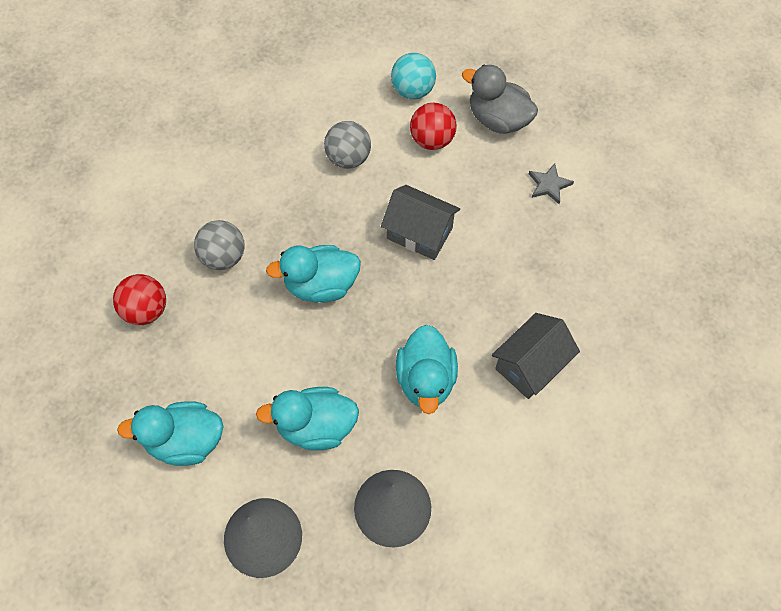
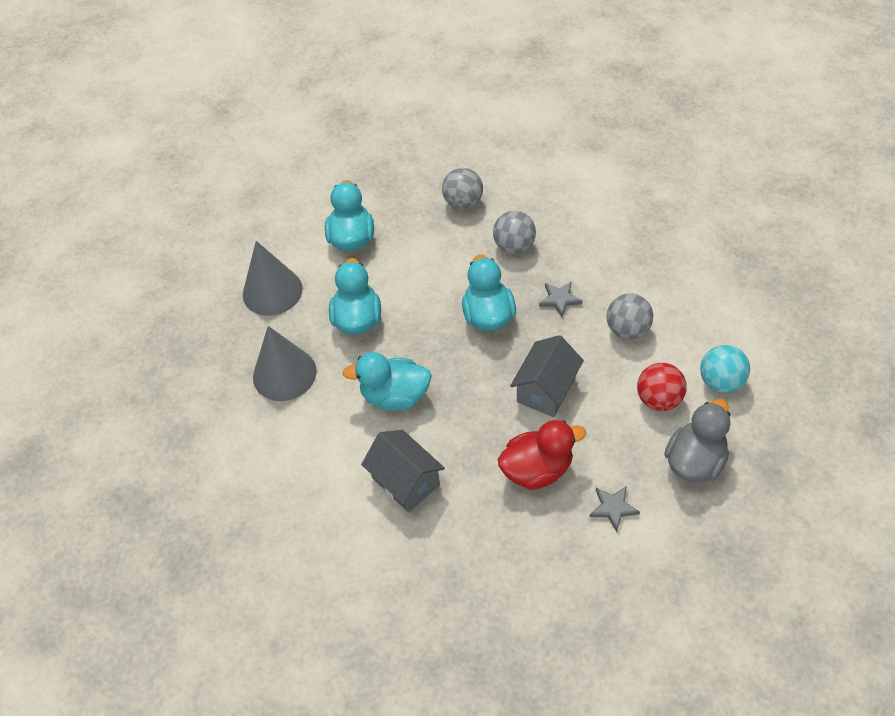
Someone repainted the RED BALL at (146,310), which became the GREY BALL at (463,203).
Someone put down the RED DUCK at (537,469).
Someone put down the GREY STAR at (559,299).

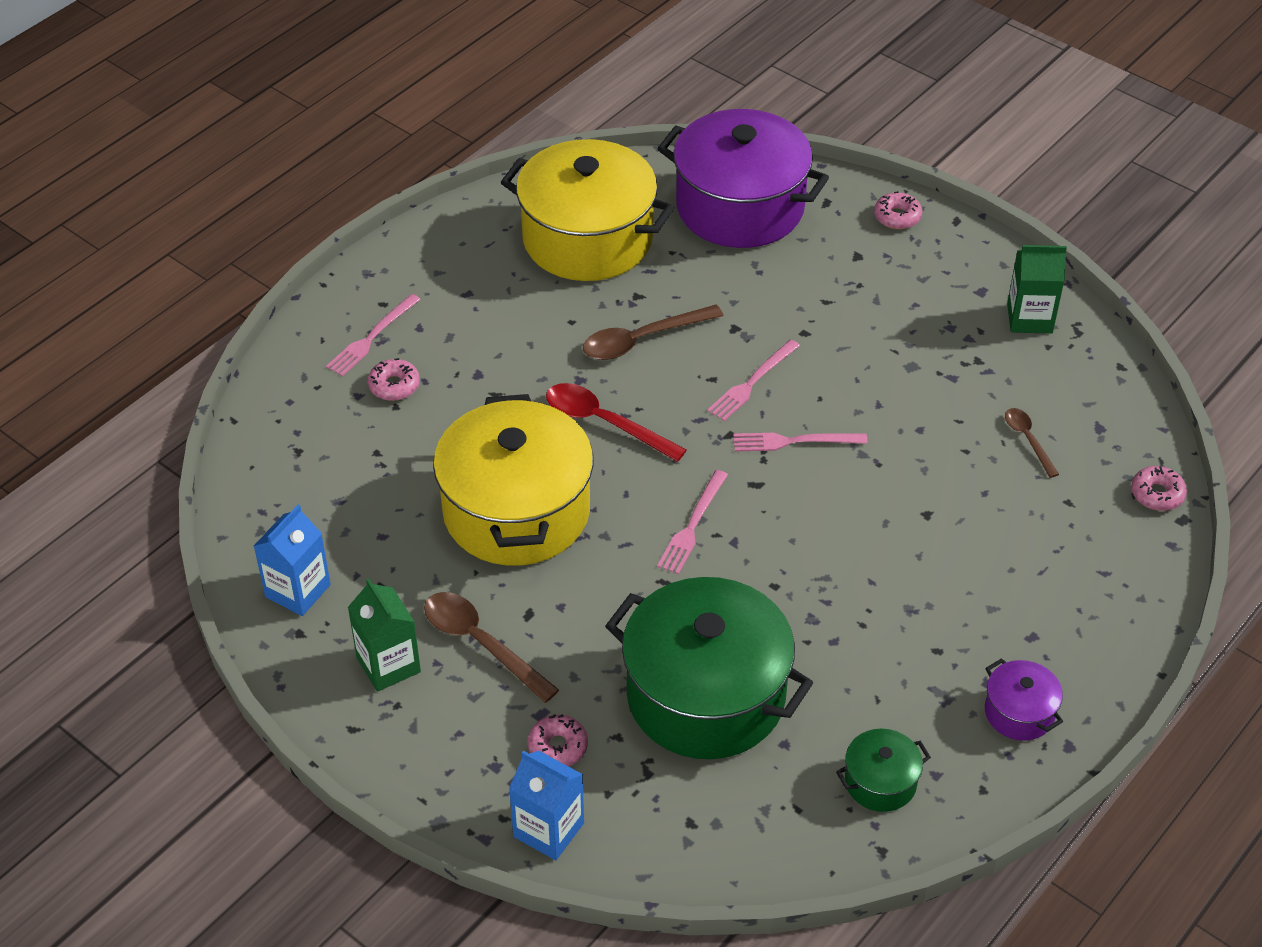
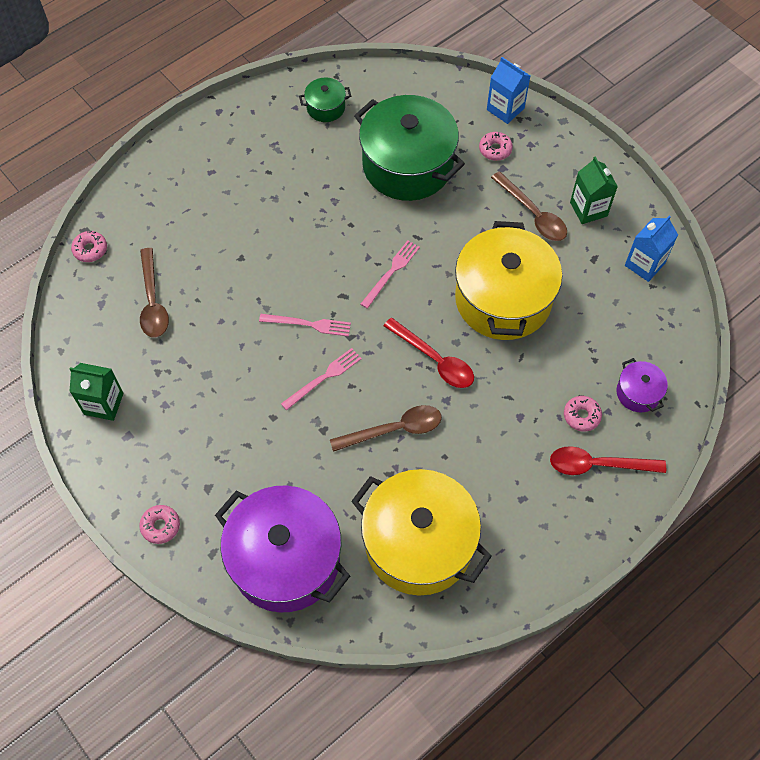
Someone scaled the BROWN SPOON at (1028,440) by 1.71.
Someone swapped the PINK FORK at (372,337) for the RED SPOON at (598,465).
Someone carried the PURPLE POT from (1019,712) to (638,393).

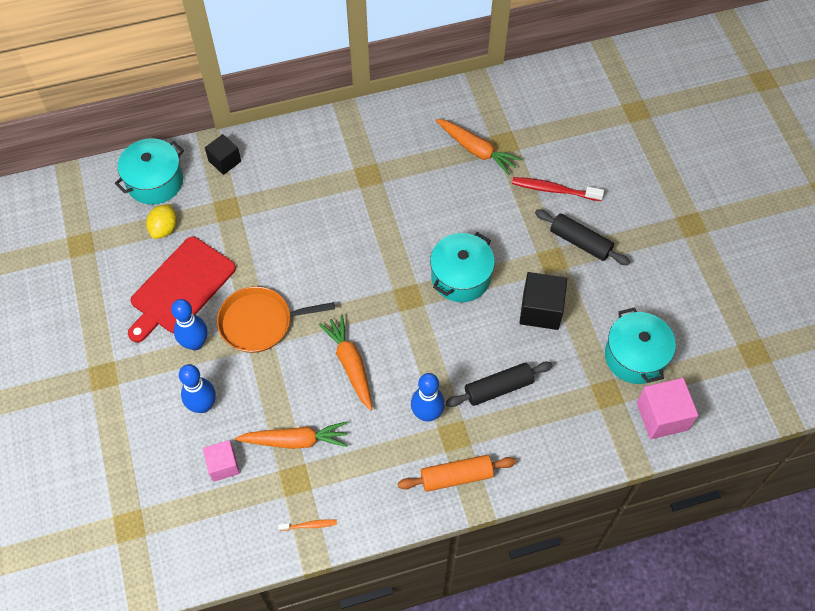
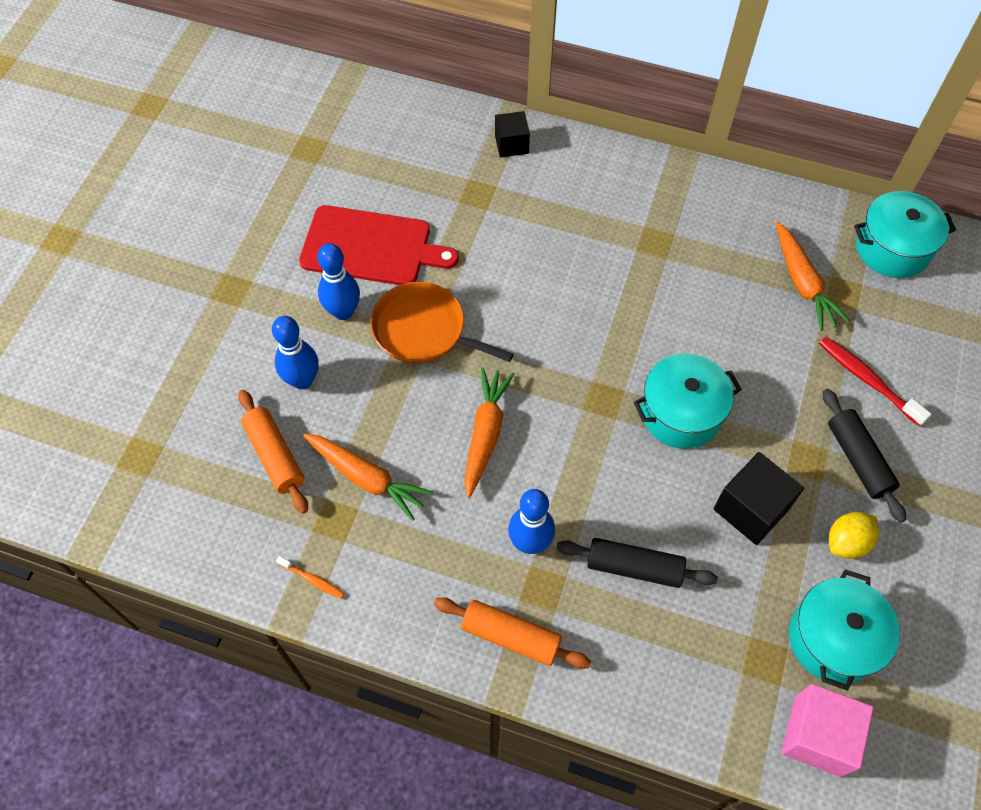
Someone swapped the PINK CUBE at (223,465) for the ORANGE ROLLING PIN at (275,455).
Someone rotated the RED CUTTING BOARD at (180,288) by 150 degrees counterclockwise.
Someone carried the YELLOW LEMON from (164,229) to (847,542).
Someone carried the TURQUOISE POT from (155,181) to (892,249).

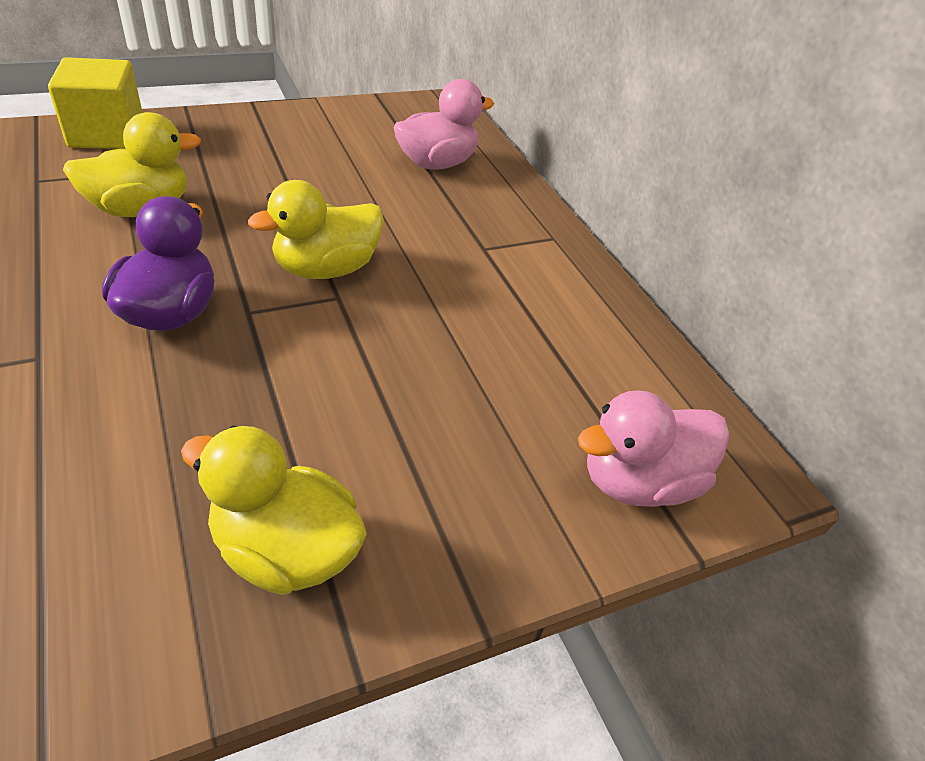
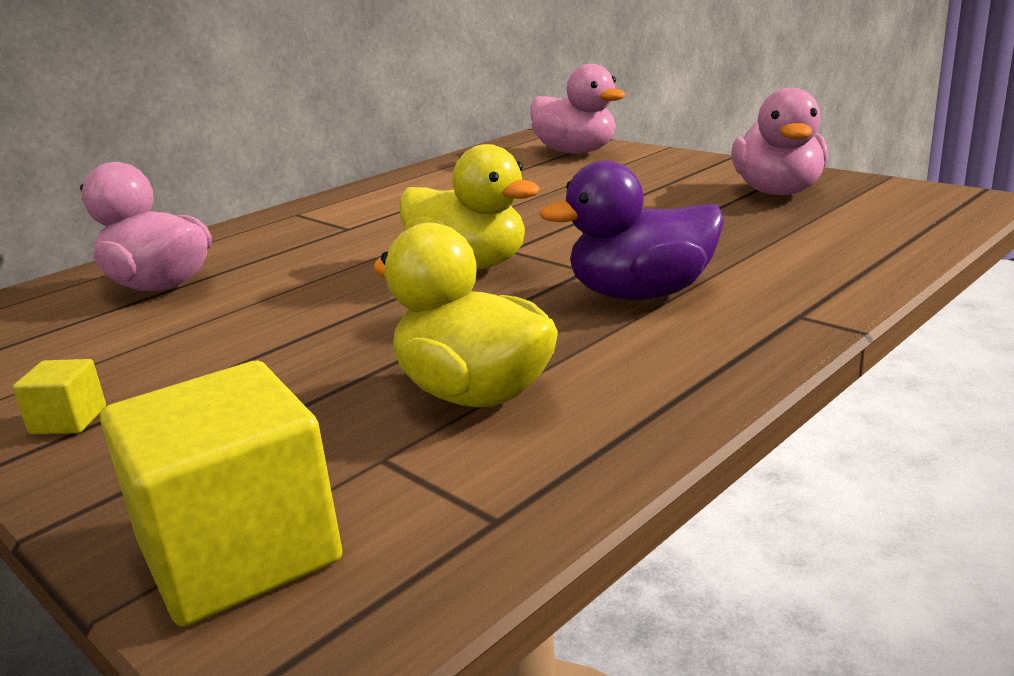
Someone put down the YELLOW CUBE at (68,420).
Someone repainted the YELLOW DUCK at (285,550), which became the PINK DUCK at (778,192).

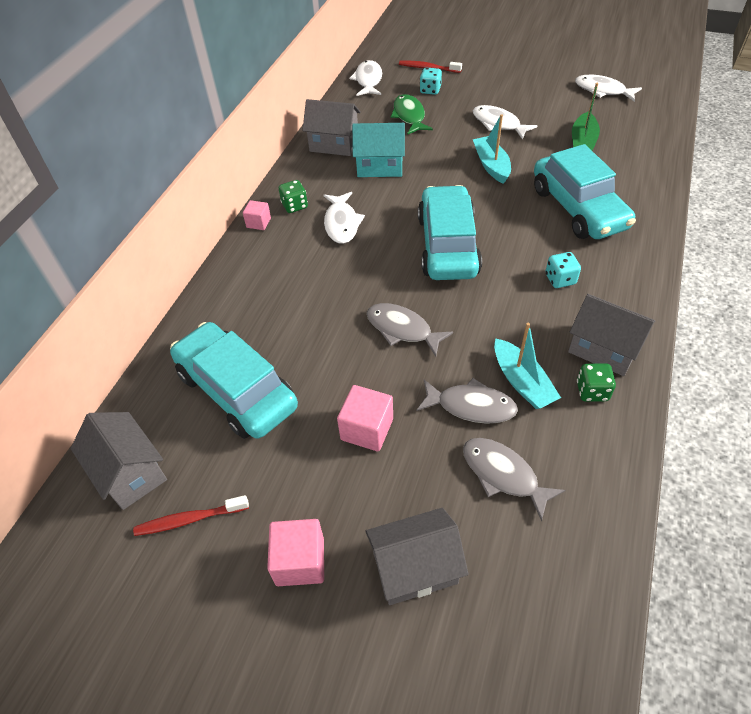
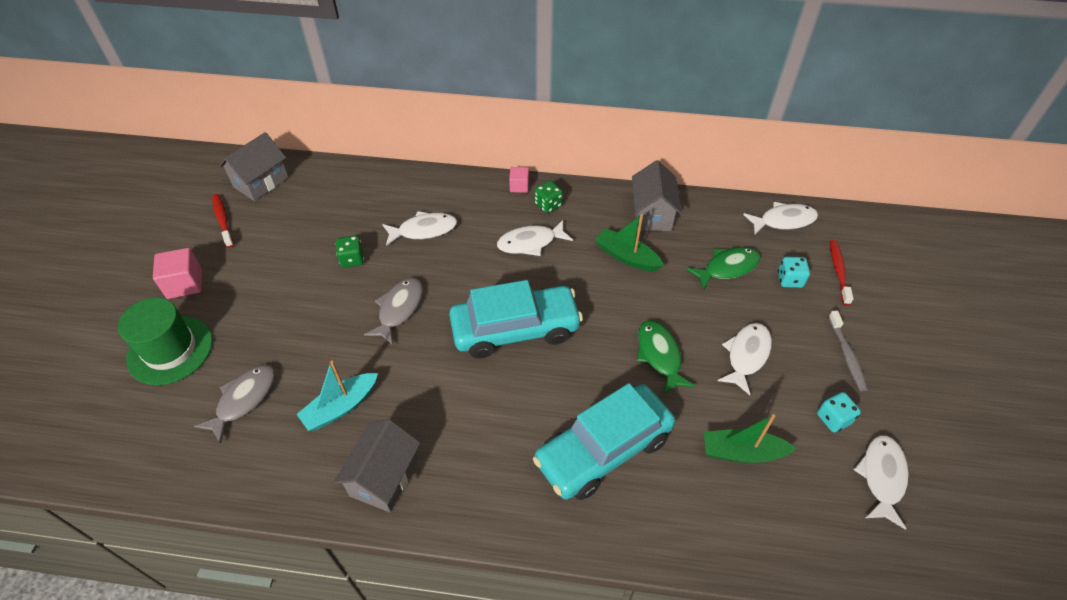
Someone swapped the GREY HOUSE at (415,568) for the GREEN HAT at (170,350).
Someone carried the GREEN DICE from (592,391) to (352,259).
Someone put down the WHITE FISH at (423,230).
Someone swapped the TURQUOISE HOUSE at (380,166) for the GREEN BOAT at (626,257).
Someone swapped the TURQUOISE BOAT at (491,165) for the GREEN FISH at (659,355).
Someone carried the TURQUOISE DICE from (560,279) to (833,419).
Someone put down the GREY TOOTHBRUSH at (846,355).
Someone took away the TURQUOISE CAR at (237,390).
Someone took away the PINK CUBE at (367,429).
Someone took away the GREY FISH at (471,406).

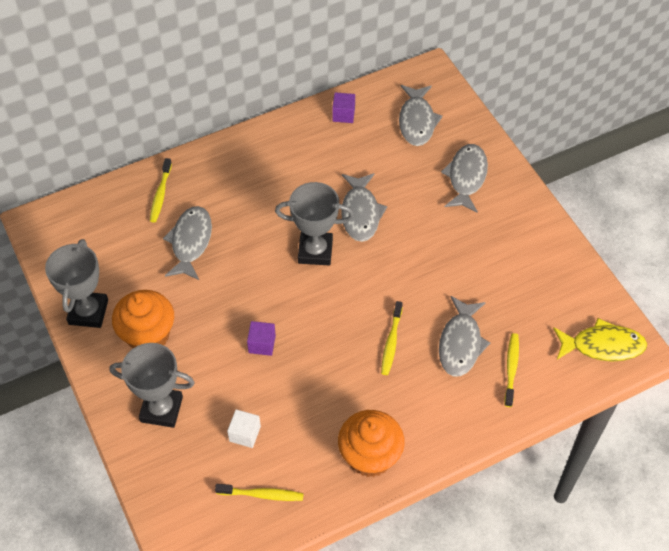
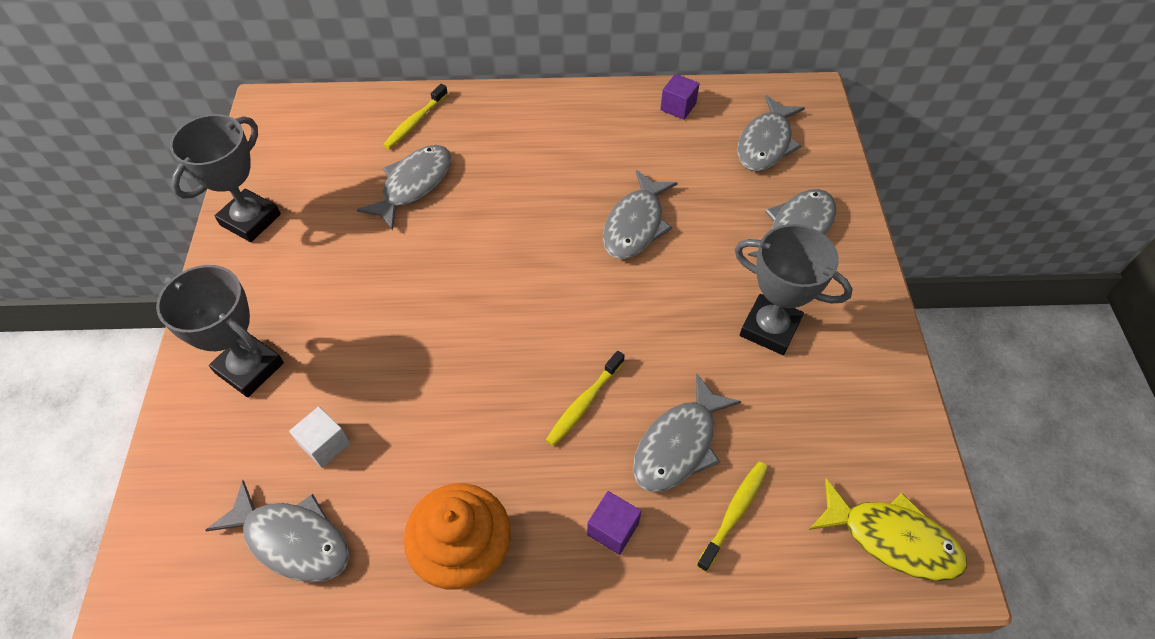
Someone swapped the YELLOW TOOTHBRUSH at (262,494) for the GREY FISH at (293,540).
Someone carried the PURPLE CUBE from (262,344) to (613,529).
Someone carried the GREY TROPHY from (315,251) to (769,328).
Someone took away the ORANGE CUPCAKE at (148,335).

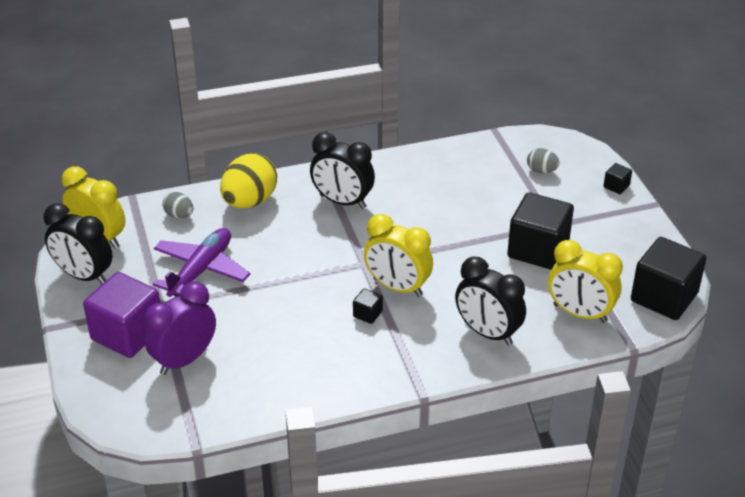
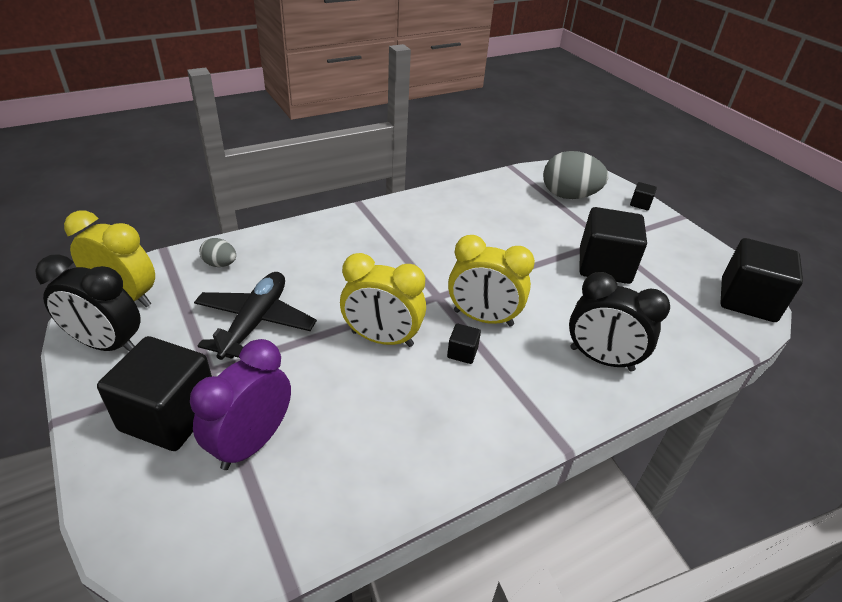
Someone repainted the PURPLE CUBE at (127,334), which became the BLACK CUBE at (169,415).
Someone repainted the PURPLE PLANE at (201,270), which became the BLACK PLANE at (255,322).
Someone carried the YELLOW CLOCK from (580,313) to (382,339).
Someone scaled the GREY EGG at (541,171) by 1.99.
Someone took away the YELLOW EGG at (249,201).
Someone took away the BLACK CLOCK at (342,202).

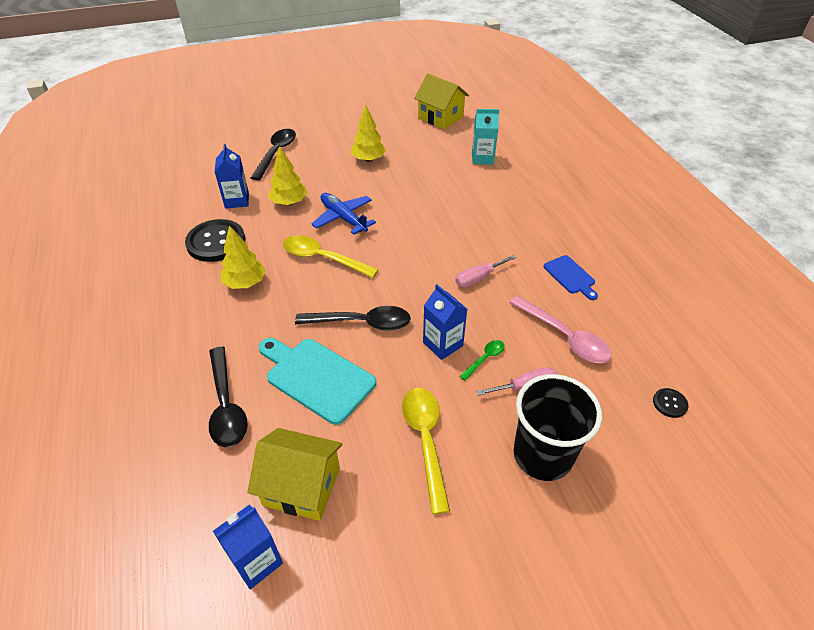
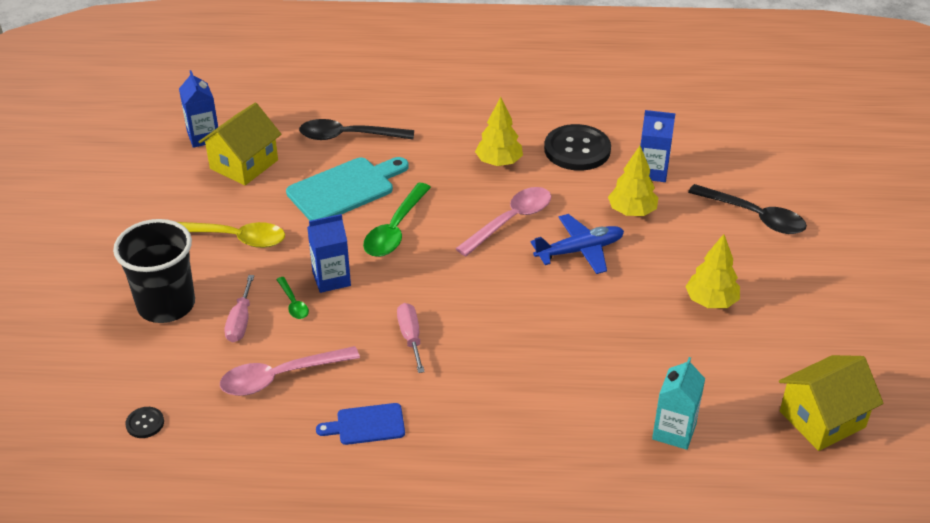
Someone repainted the BLACK SPOON at (361,323), which became the GREEN SPOON at (395,229).
Someone repainted the YELLOW SPOON at (323,258), which became the PINK SPOON at (510,221).

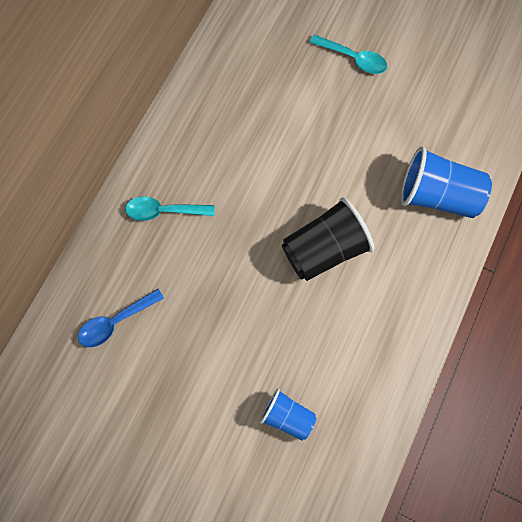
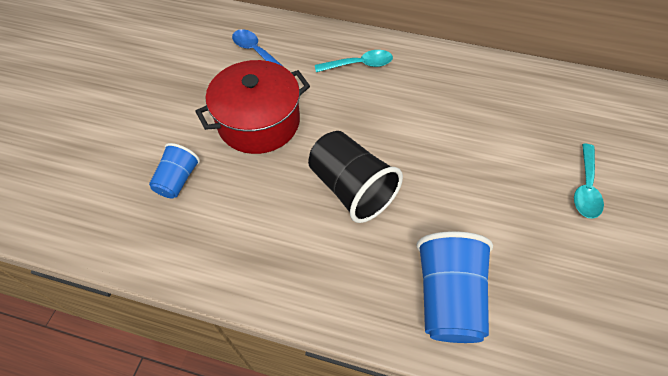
Someone put down the RED POT at (259,122).
Someone rotated the TURQUOISE SPOON at (164,211) by 90 degrees clockwise.

